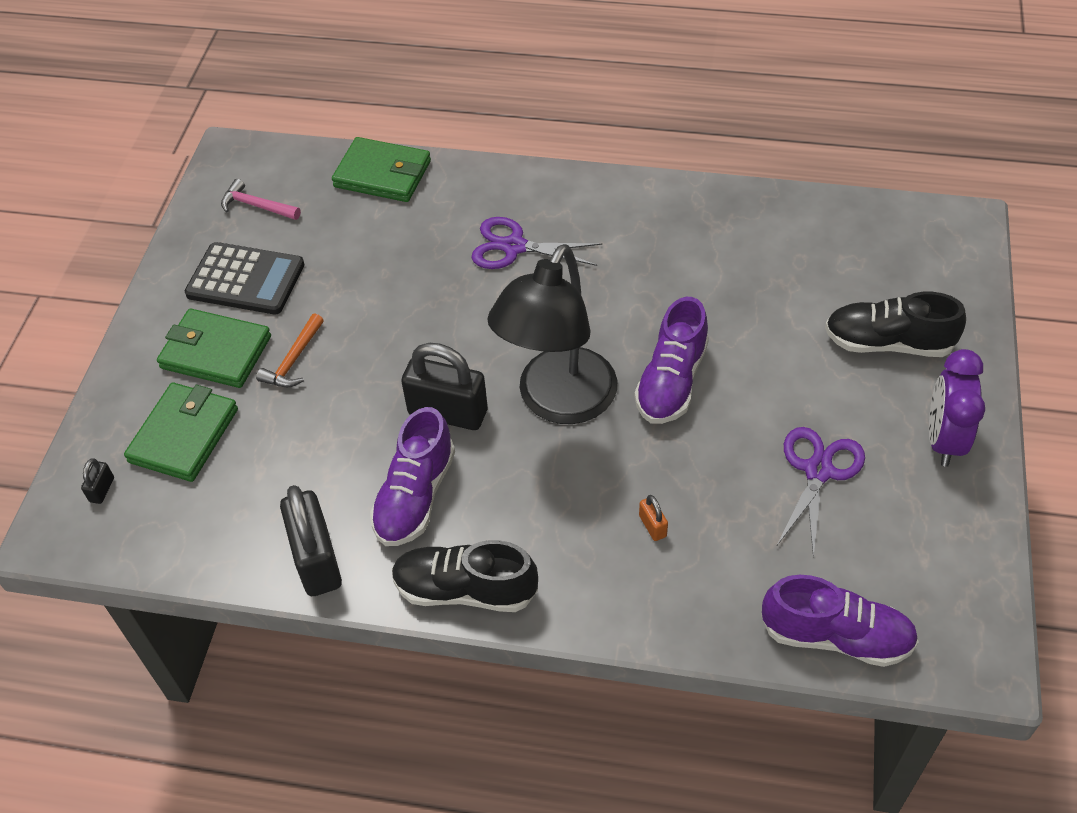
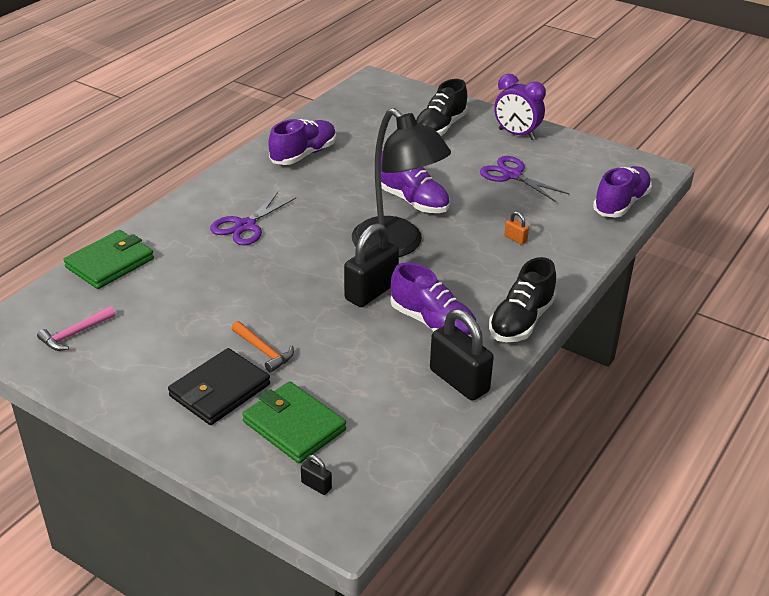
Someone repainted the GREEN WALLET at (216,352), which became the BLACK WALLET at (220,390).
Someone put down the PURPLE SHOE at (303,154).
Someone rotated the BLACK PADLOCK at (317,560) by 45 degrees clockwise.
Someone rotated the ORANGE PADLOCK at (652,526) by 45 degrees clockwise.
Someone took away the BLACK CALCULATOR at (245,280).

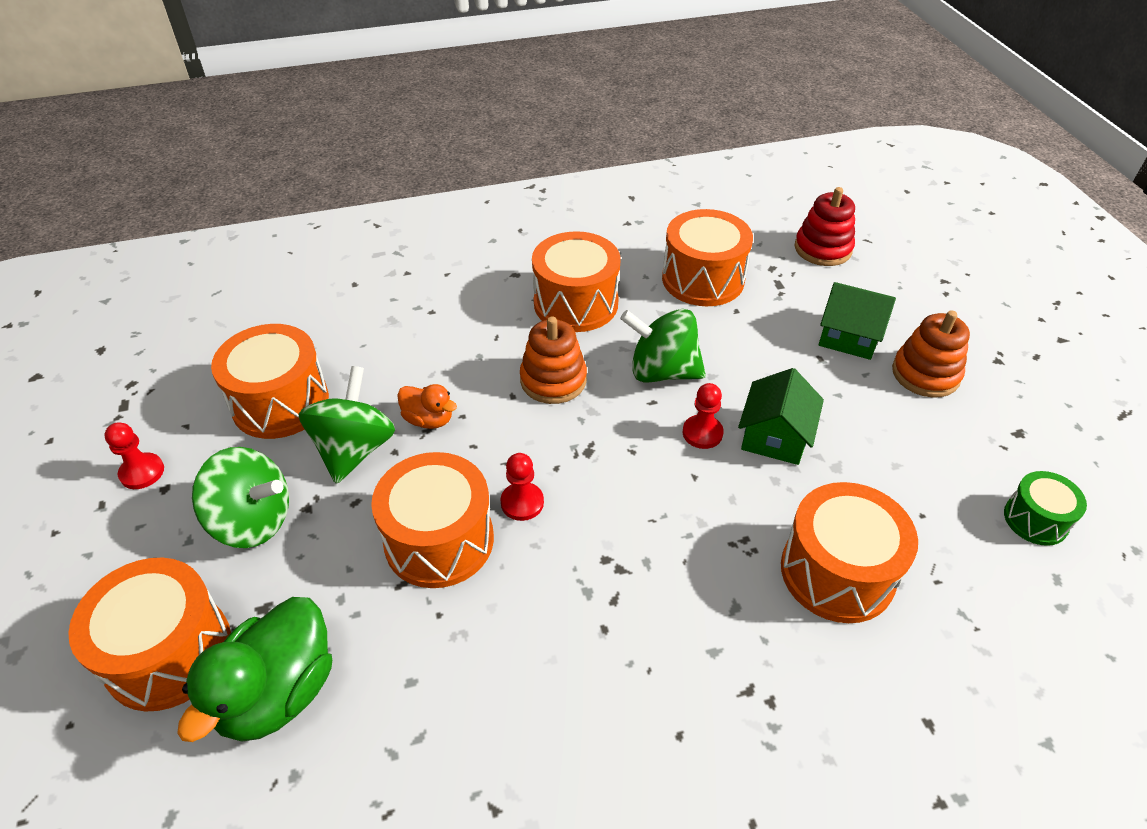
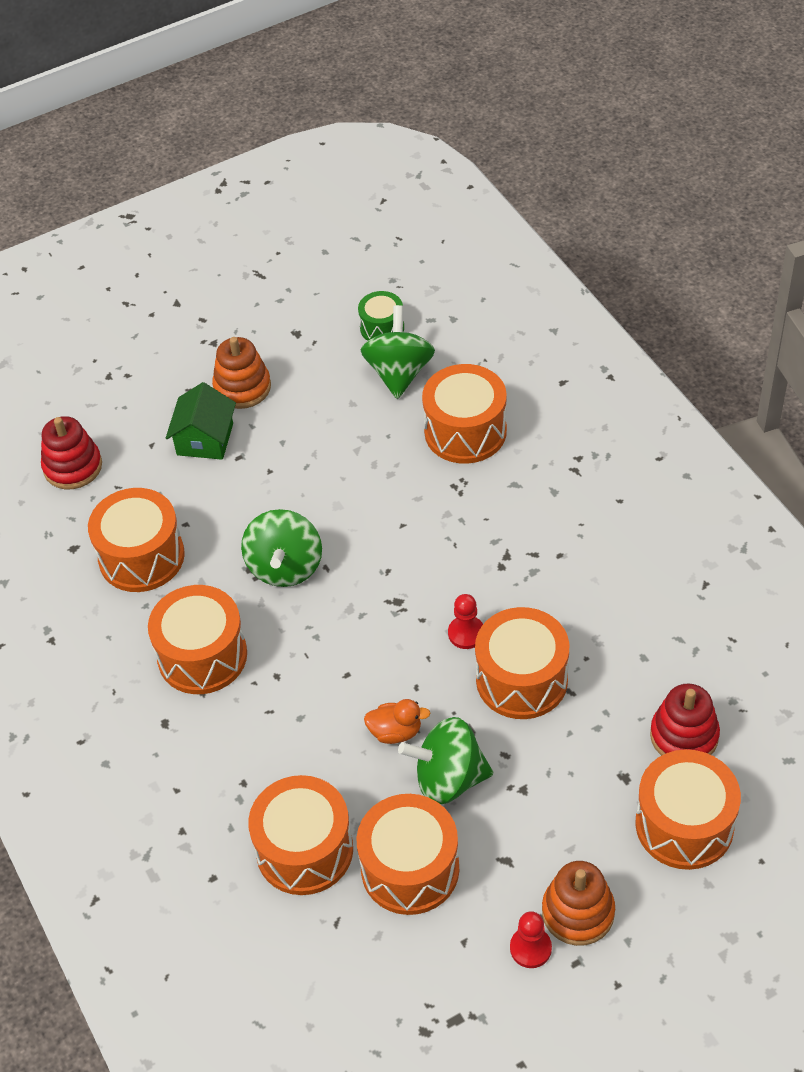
Someone put down the ORANGE DRUM at (304,850).
Someone carried the GREEN SPINNING TOP from (253,521) to (399,373).
Someone rotated the ORANGE DUCK at (429,419) by 75 degrees clockwise.
Someone carried the ORANGE STACKING TOY from (553,380) to (578,912).
Someone swapped the GREEN DUCK at (278,692) for the RED STACKING TOY at (684,735).
Someone took away the RED PAWN at (702,433).
Someone took away the GREEN HOUSE at (775,436).

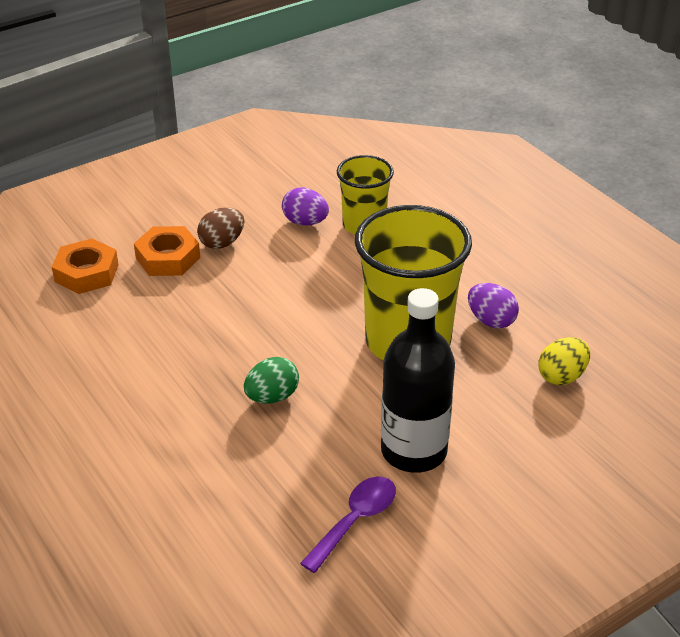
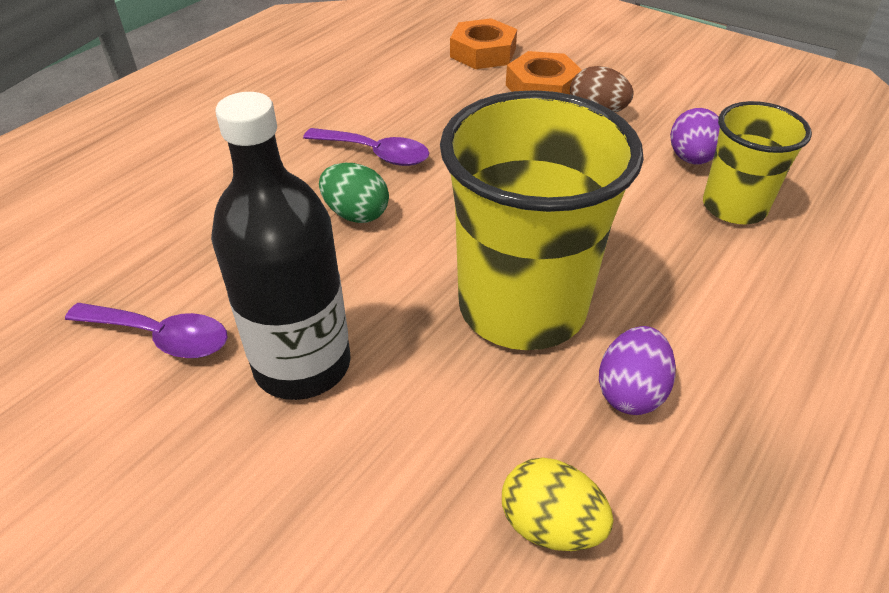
Someone put down the PURPLE SPOON at (376,154).

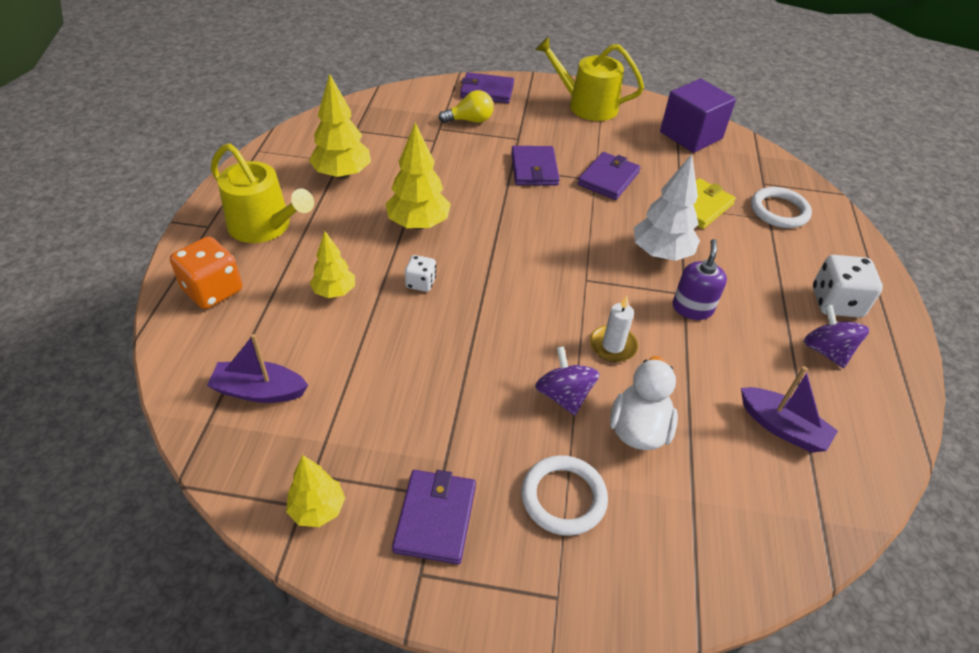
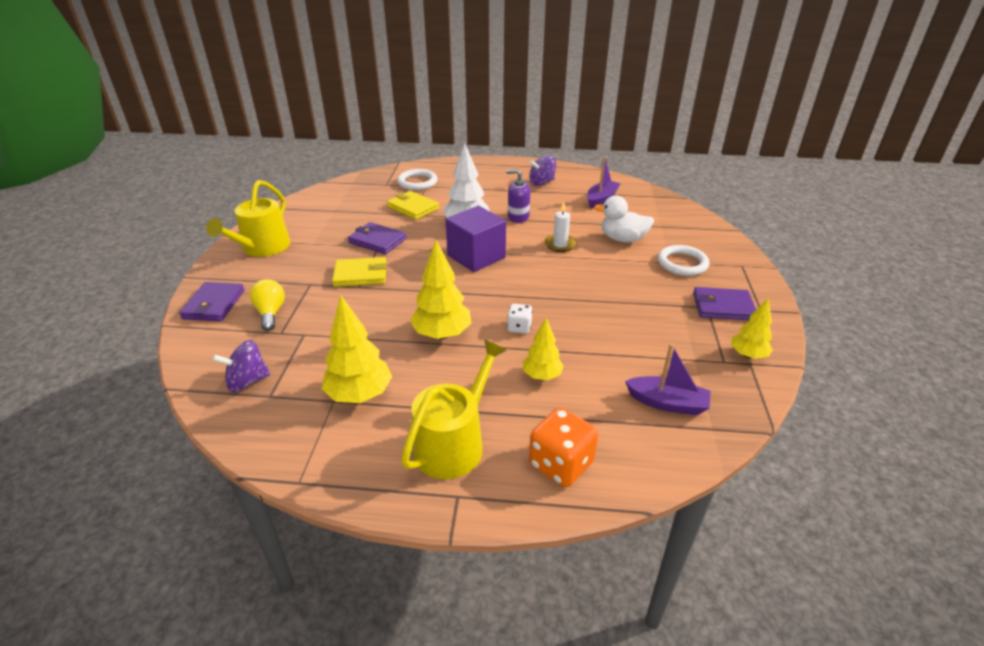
Someone carried the PURPLE SPINNING TOP from (564,395) to (247,381).
Someone repainted the PURPLE WALLET at (534,169), which became the YELLOW WALLET at (360,275).
Someone carried the PURPLE CUBE from (691,135) to (476,256).
Someone rotated the PURPLE BOAT at (259,391) by 75 degrees counterclockwise.
Someone took away the WHITE DICE at (836,303).

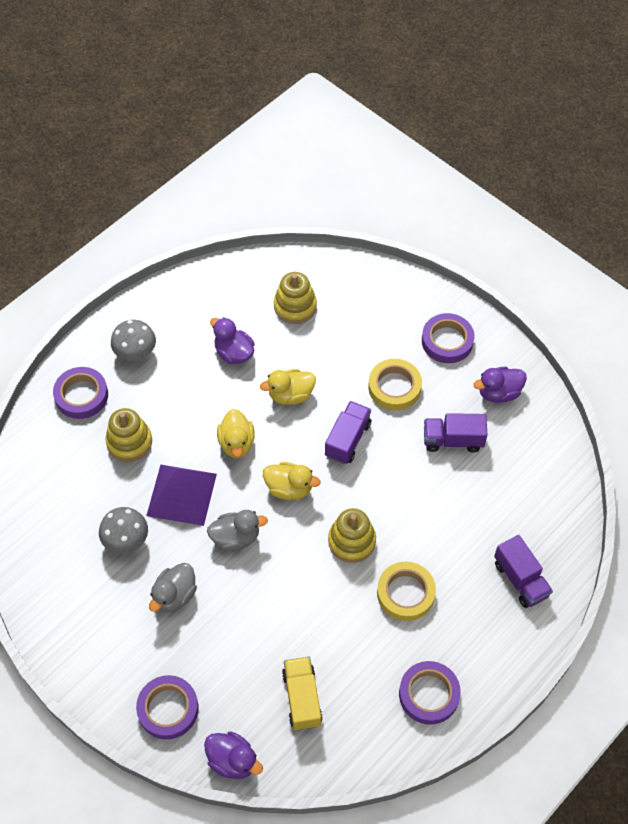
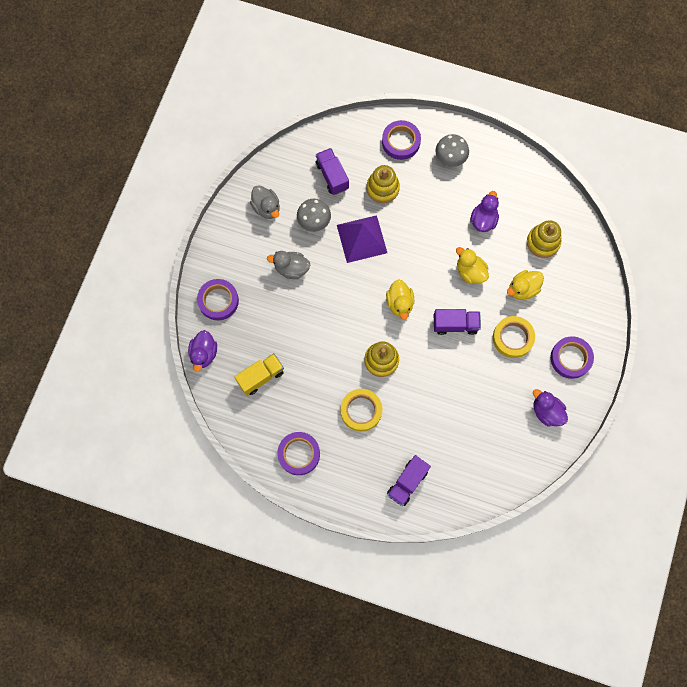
Someone carried the GREY DUCK from (236,537) to (266,208).
Someone carried the PURPLE TRUCK from (453,440) to (332,176).
Someone carried the YELLOW DUCK from (236,443) to (522,289).

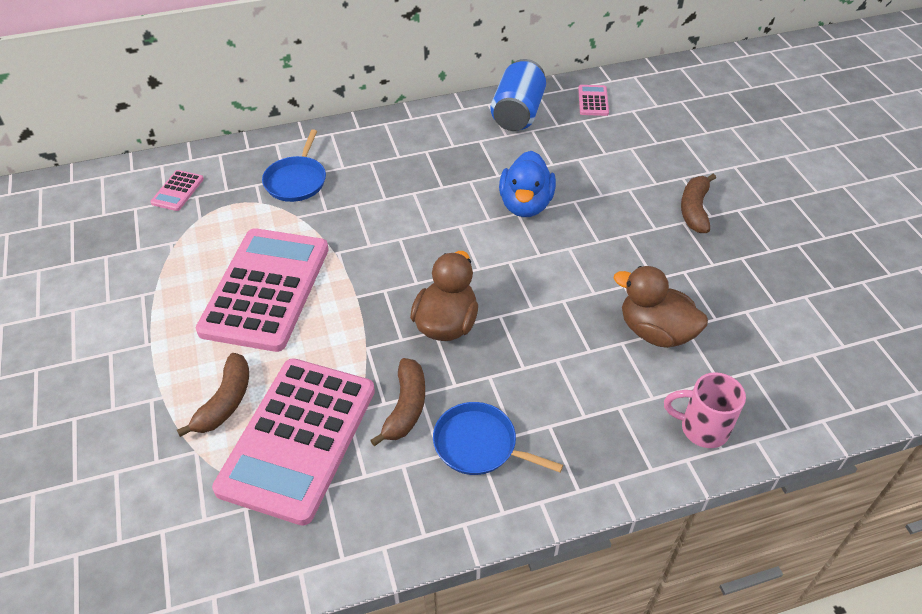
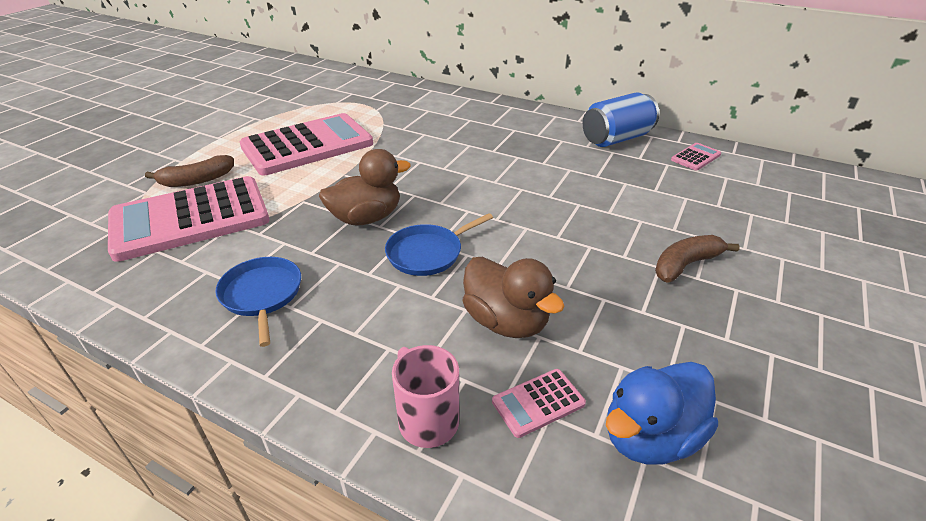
Someone carried the BLUE PAN from (296,180) to (428,253).
Someone rotated the BROWN DUCK at (655,332) by 150 degrees clockwise.
Someone carried the PINK CALCULATOR from (177,191) to (538,403).
Someone carried the BLUE DUCK from (525,205) to (650,436).
Someone took away the BROWN BANANA at (405,407).

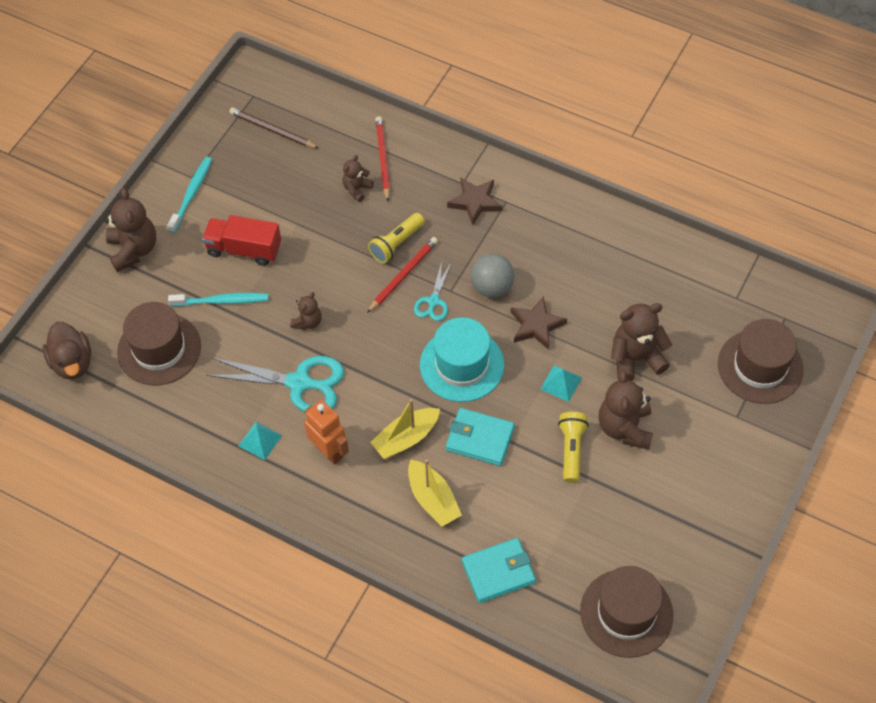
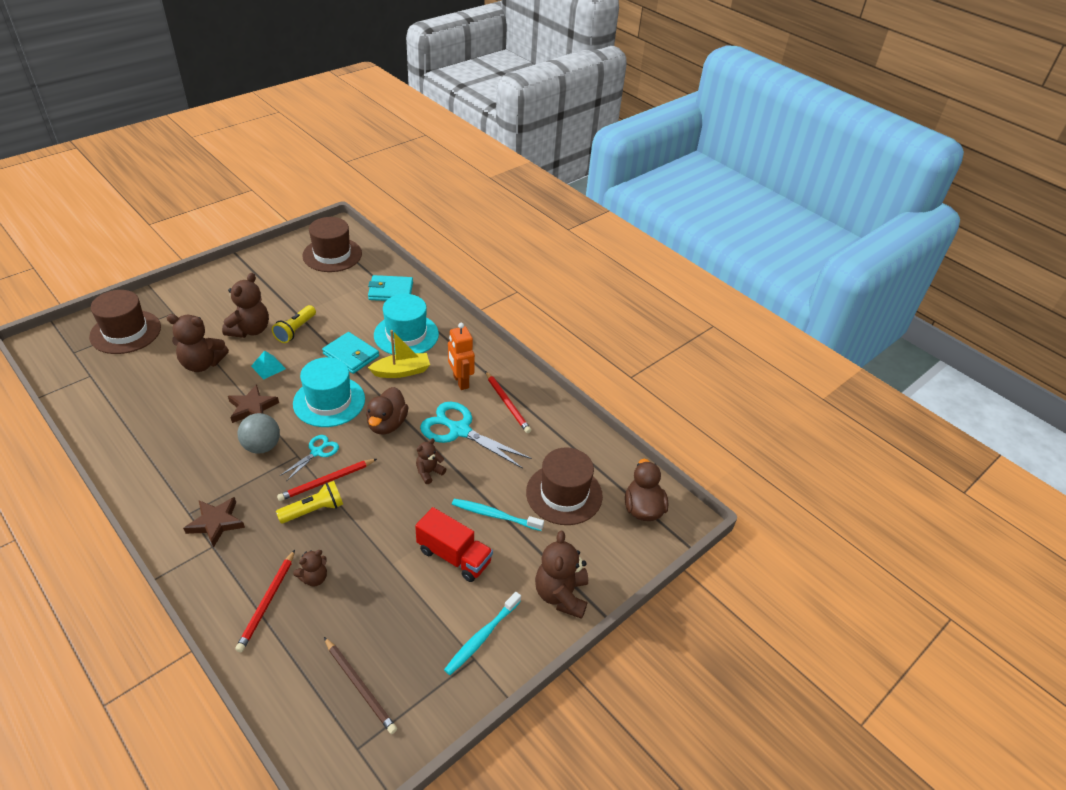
Someone put down the BROWN DUCK at (387,424).
Someone swapped the YELLOW BOAT at (433,499) for the TURQUOISE HAT at (406,335).
Someone swapped the TURQUOISE PYRAMID at (260,440) for the RED PENCIL at (507,404).

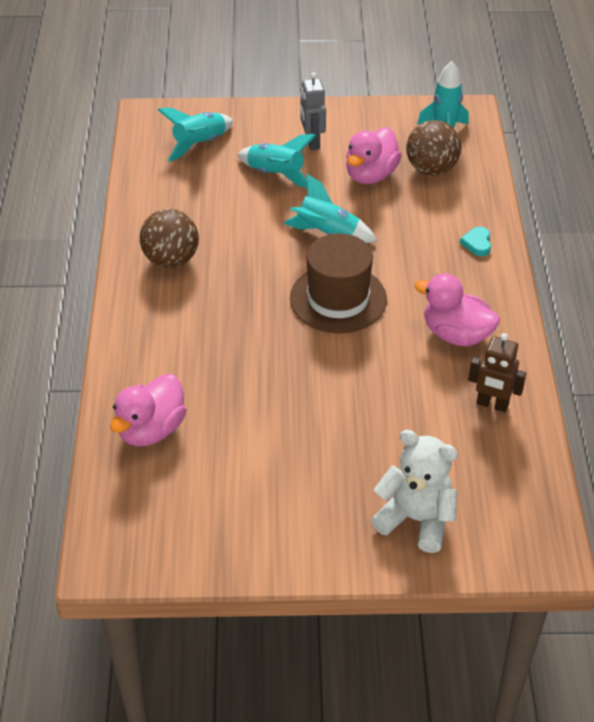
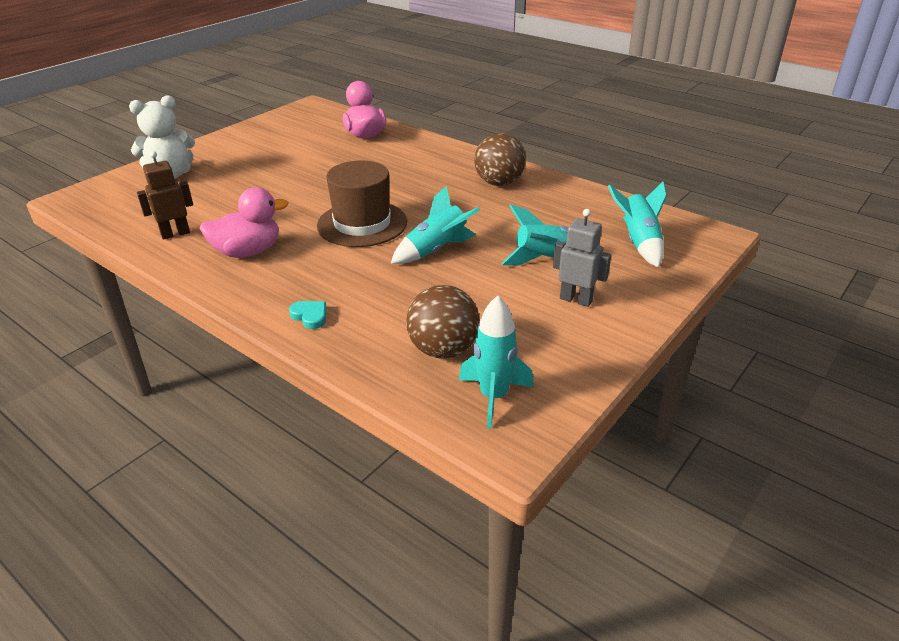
Someone took away the PINK DUCK at (370,175).

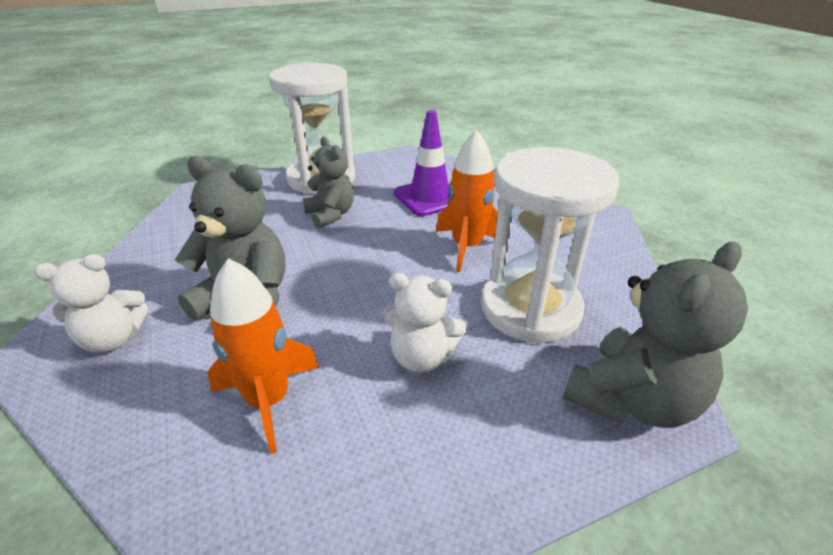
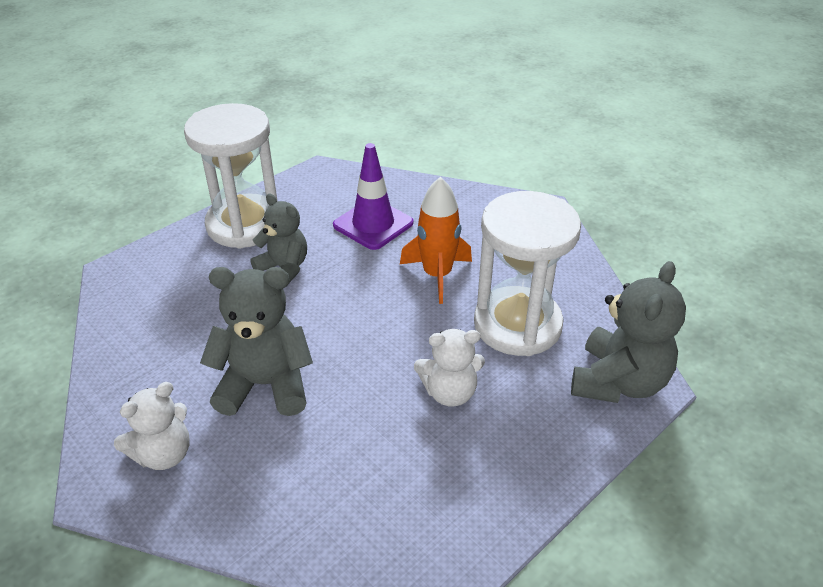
Someone took away the ORANGE ROCKET at (268,400).

